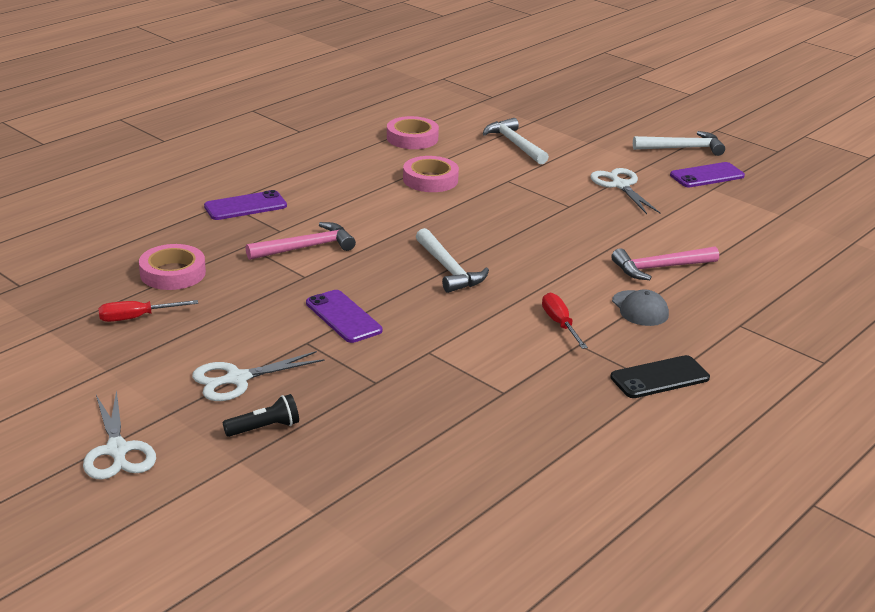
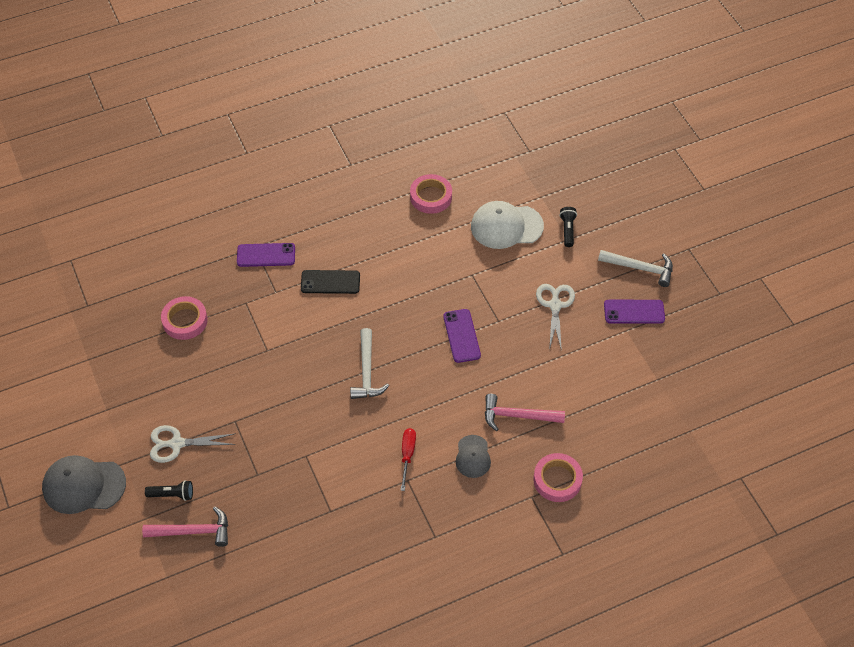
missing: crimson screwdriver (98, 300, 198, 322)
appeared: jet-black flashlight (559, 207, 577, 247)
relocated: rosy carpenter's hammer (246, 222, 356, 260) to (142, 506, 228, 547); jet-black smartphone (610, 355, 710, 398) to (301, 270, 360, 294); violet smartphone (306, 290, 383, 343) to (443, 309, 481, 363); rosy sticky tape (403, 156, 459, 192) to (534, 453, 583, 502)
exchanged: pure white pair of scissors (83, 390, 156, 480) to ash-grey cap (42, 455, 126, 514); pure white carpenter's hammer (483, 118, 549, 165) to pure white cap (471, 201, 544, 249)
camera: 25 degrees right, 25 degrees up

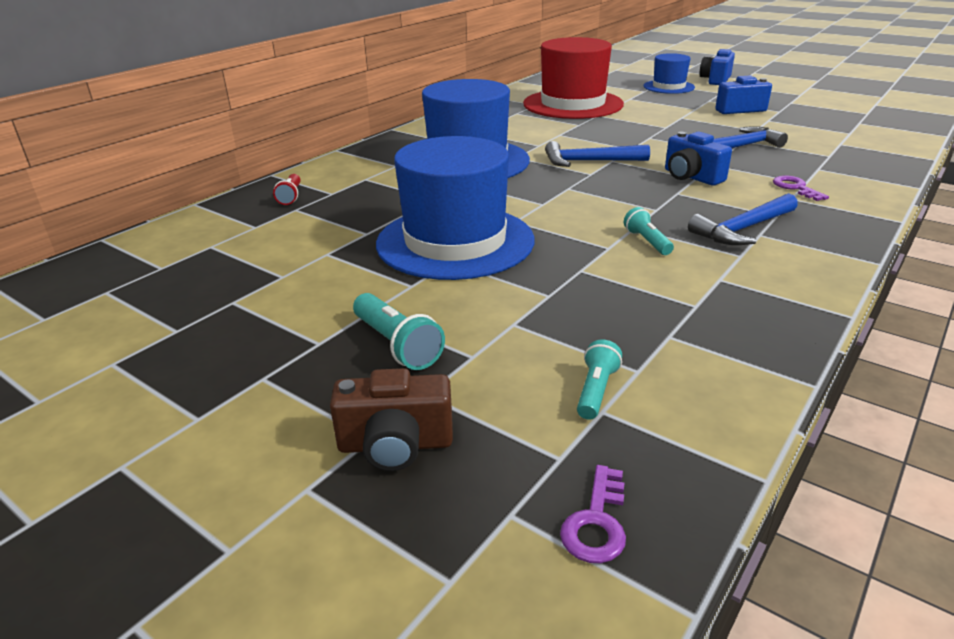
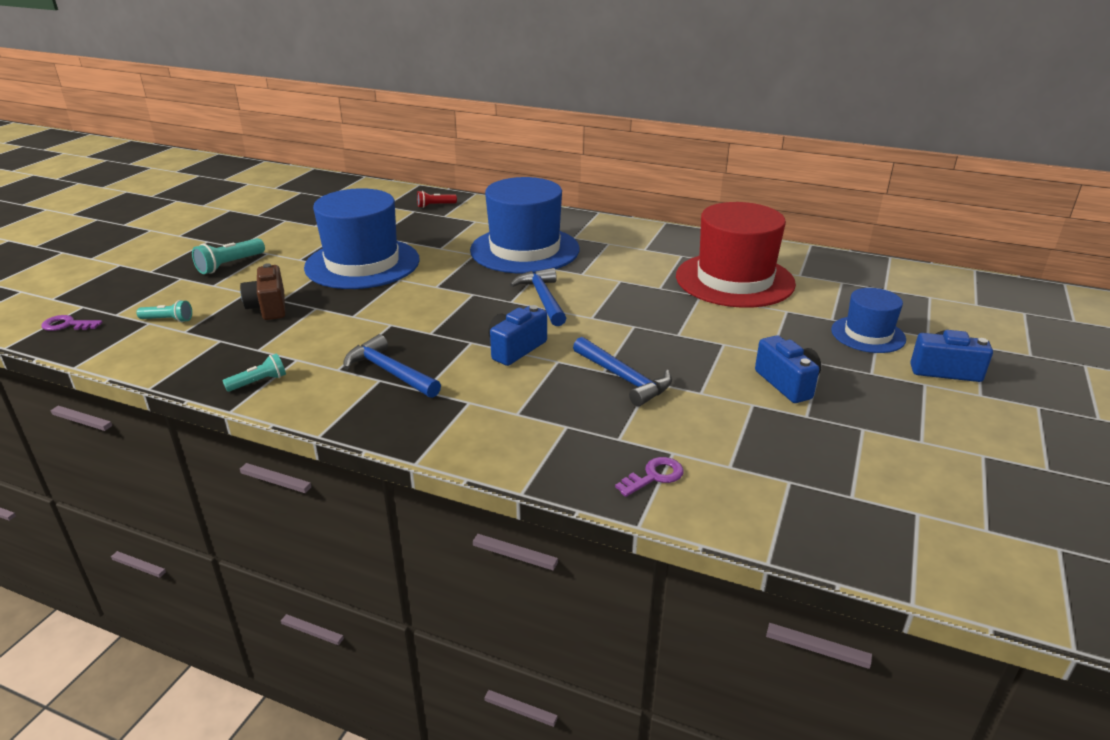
relocated: aqua flashlight (624, 207, 674, 255) to (223, 353, 286, 392); russet compact camera (330, 368, 453, 471) to (240, 263, 285, 320); violet door key (773, 176, 829, 201) to (615, 457, 684, 497)
camera: 75 degrees right, 0 degrees up

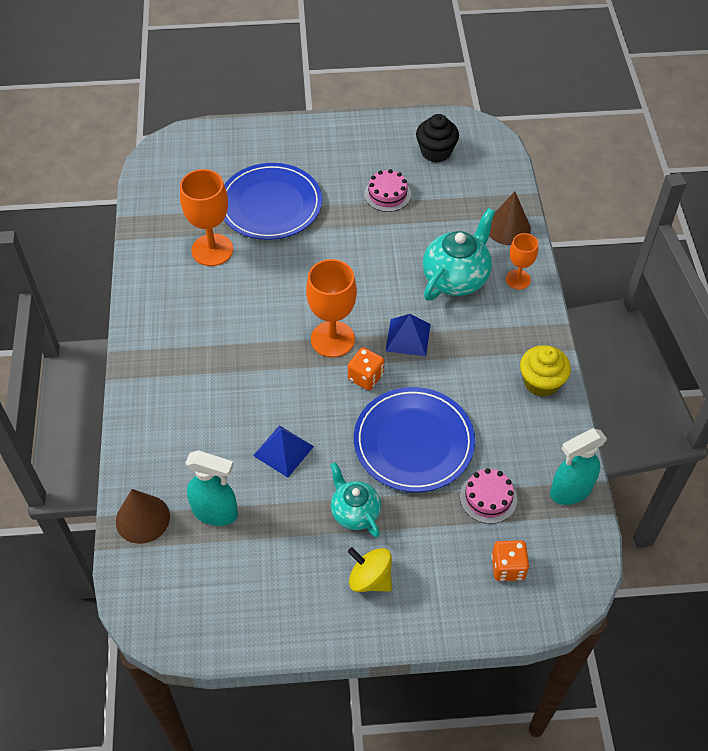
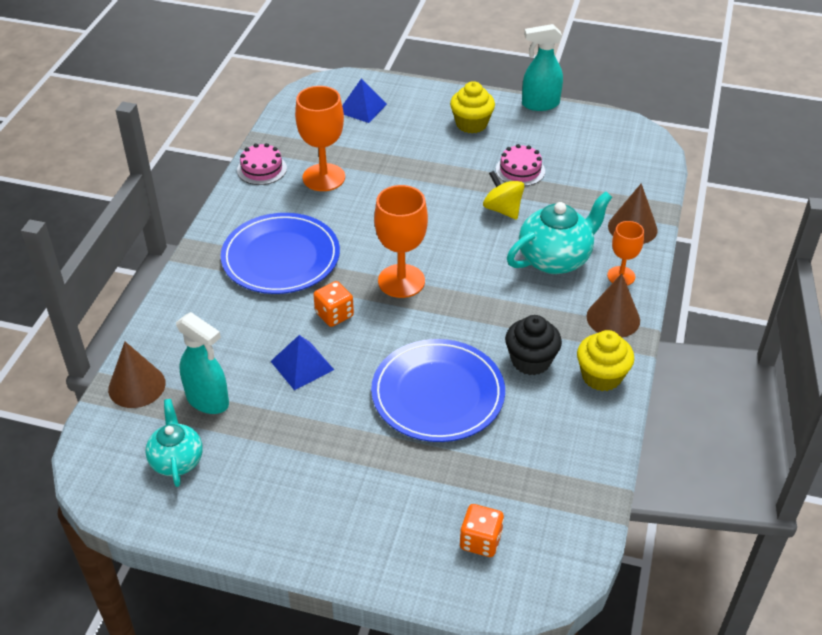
appeared: yellow cupcake (450, 81, 495, 133); russet cone (586, 273, 640, 337)
relocated: aqua china teapot (331, 462, 381, 537) to (145, 399, 203, 487); cobalt dinner plate (224, 163, 322, 240) to (221, 213, 340, 294); rosy gateau (460, 468, 517, 524) to (237, 143, 287, 185); bright orange dice (348, 348, 384, 390) to (314, 281, 354, 327); cobalt pyramid shape (386, 314, 431, 356) to (342, 79, 387, 123); yellow spinning top (348, 547, 392, 592) to (483, 171, 525, 220); jet-black cupcake (416, 114, 459, 163) to (505, 315, 562, 375); aqua sprayer (550, 428, 607, 505) to (522, 24, 563, 111)
camera: 20 degrees right, 10 degrees down

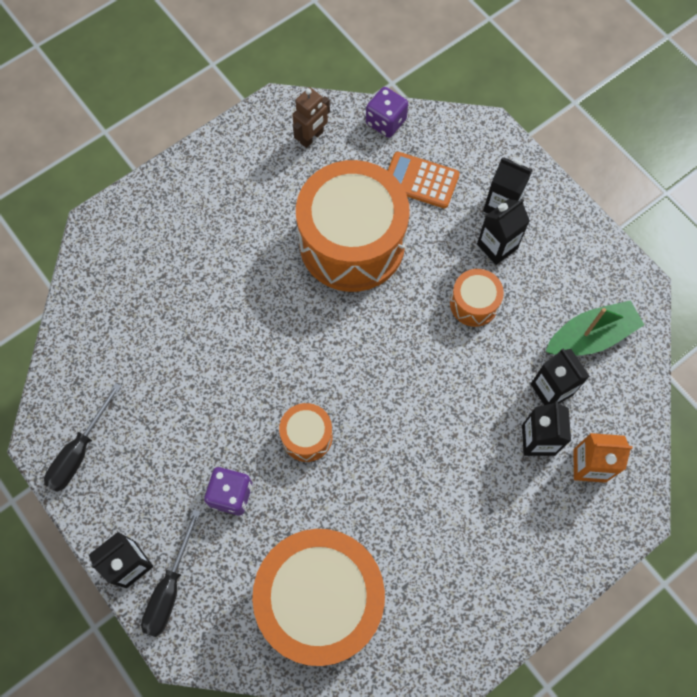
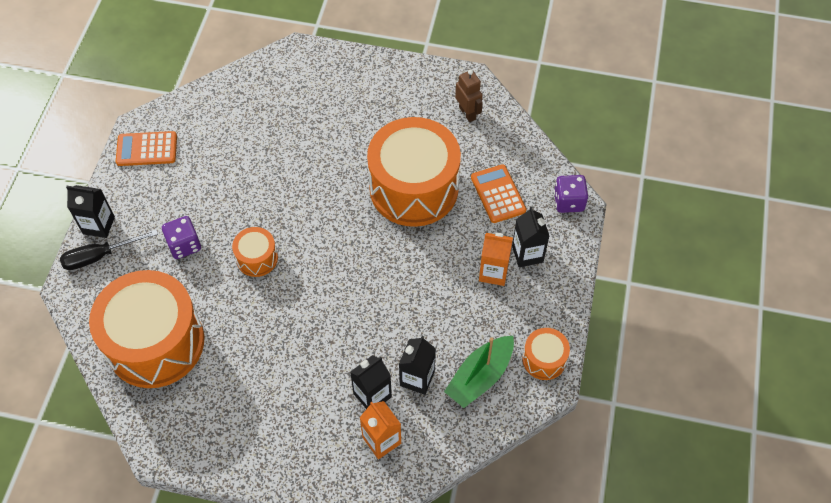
relocated: bright orange snare drum (450, 269, 504, 327) to (522, 328, 570, 380); violet dice (366, 87, 408, 138) to (554, 175, 588, 213)
exchanged: jet-black screwdriver (44, 383, 122, 492) to bright orange calculator (116, 131, 177, 166)
colour: jet-black milk carton (477, 199, 530, 265) to bright orange milk carton (479, 233, 513, 286)
spun: leaf-green sailboat (546, 300, 644, 356) = (444, 336, 514, 408) 105 degrees clockwise; russet robot figure (292, 87, 330, 148) = (455, 70, 483, 122) 120 degrees counterclockwise
camera: 50 degrees right, 10 degrees down

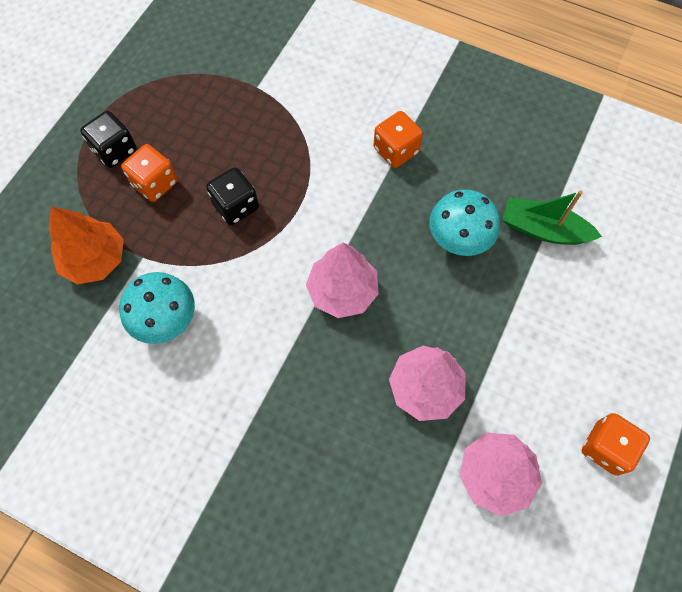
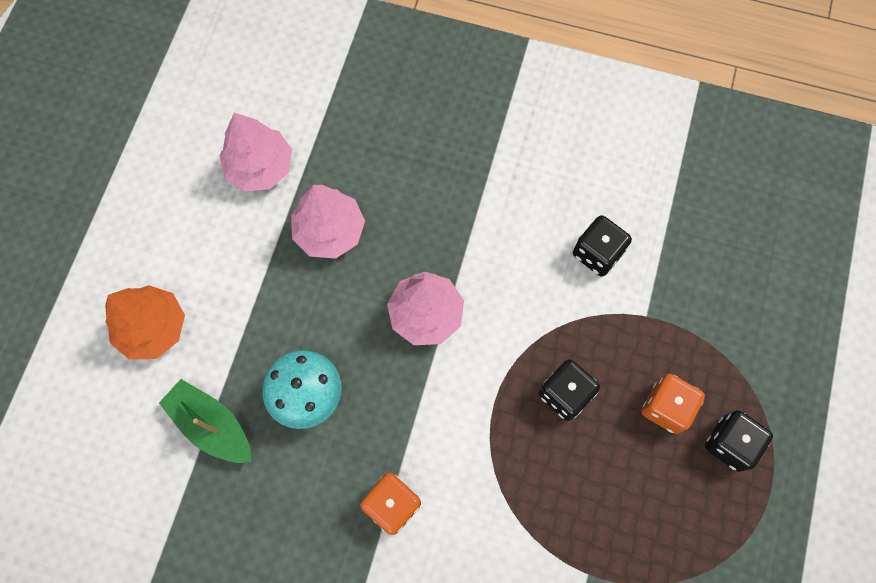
missing: bright orange dice (582, 413, 650, 476)
relocated: bright orange tree (49, 206, 124, 285) to (105, 285, 185, 360)
exchanged: aqua fungus (119, 272, 195, 344) to jet-black dice (573, 215, 632, 276)
spun: leaf-green sailboat (502, 190, 602, 245) = (159, 379, 251, 463) 150 degrees counterclockwise
camera: 170 degrees right, 5 degrees up

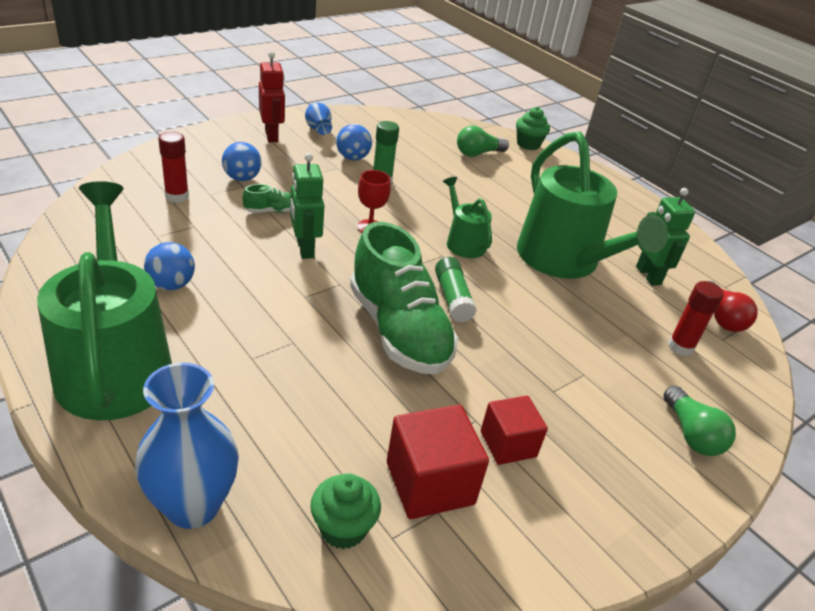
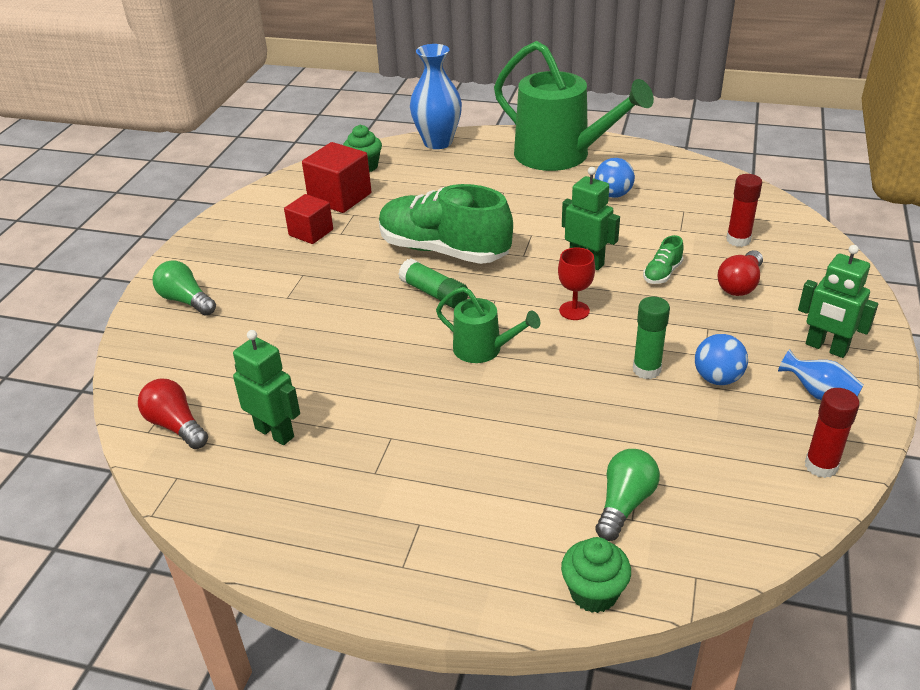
missing: leaf-green watering can (517, 132, 668, 279)
relocated: crimson stick of glue (668, 281, 724, 356) to (805, 388, 860, 478)
exchanged: cobalt play ball (222, 142, 262, 181) to crimson lightbulb (718, 250, 763, 296)
colour: crimson robot figure (259, 51, 285, 142) to leaf-green robot figure (798, 245, 878, 358)
camera: 150 degrees right, 0 degrees up

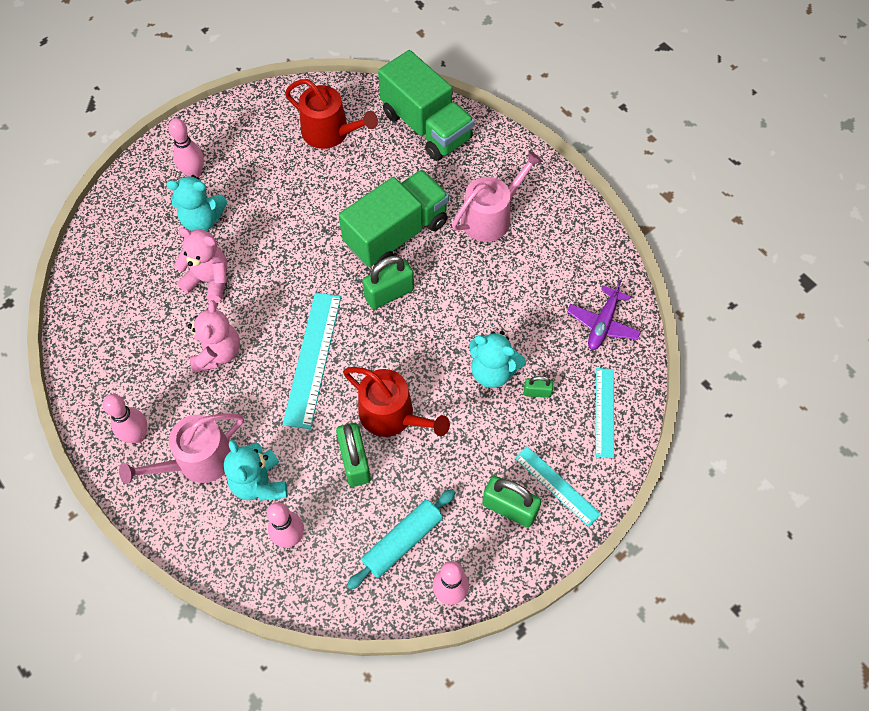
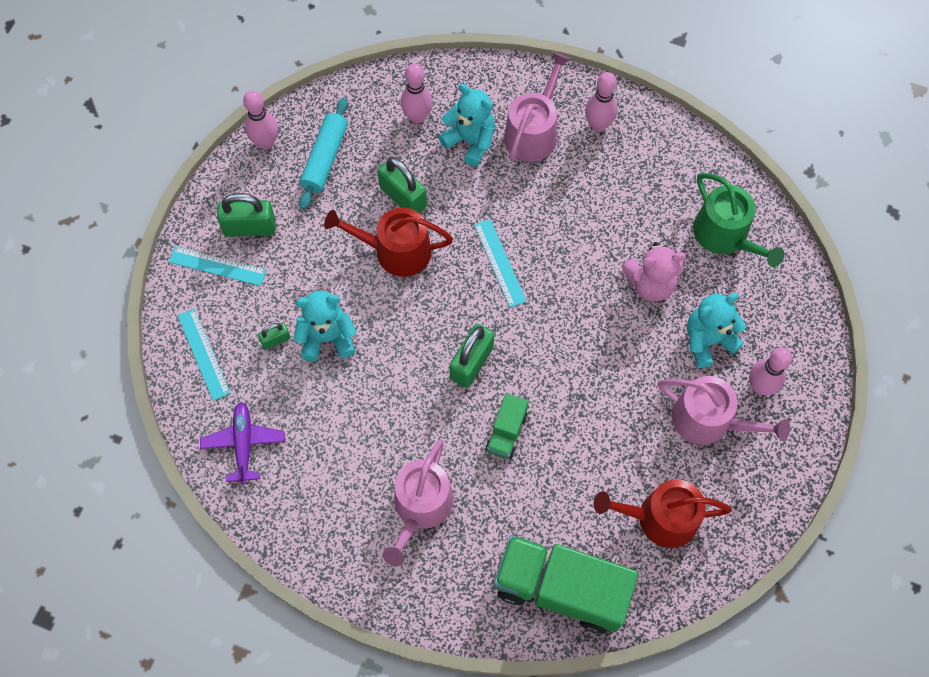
missing: rosy teddy (188, 300, 240, 372)
appeared: rosy watering can (658, 376, 790, 445); leaf-green watering can (693, 173, 784, 267)
size: aqua straightedge (283, 292, 341, 429) = (474, 219, 527, 307) x0.63; leaf-green toy truck (339, 170, 449, 267) = (486, 393, 529, 459) x0.48
camera: 150 degrees right, 5 degrees up

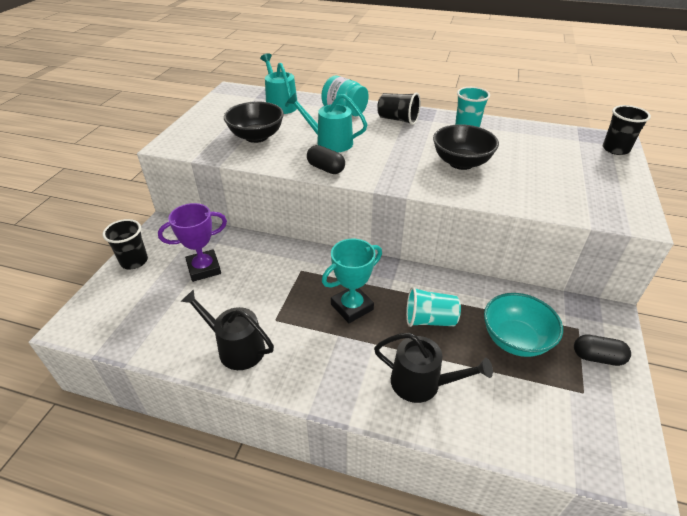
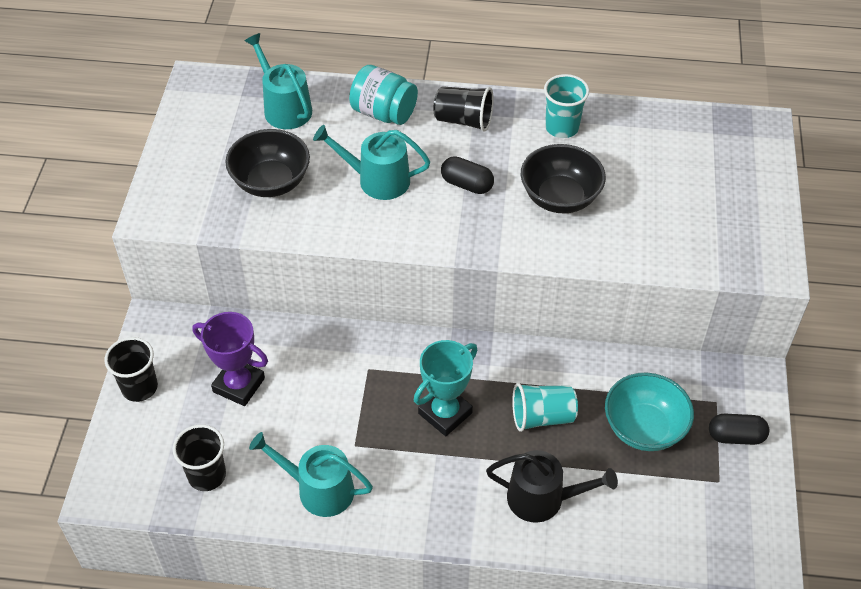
relocated: jet-black cup (603, 105, 651, 155) to (173, 424, 226, 491); jet-black pill shape (307, 145, 345, 174) to (441, 156, 494, 194)
colour: jet-black watering can (180, 289, 274, 370) to aqua watering can (249, 432, 373, 517)
spun: violet trophy (158, 203, 227, 282) = (193, 312, 268, 406) 60 degrees clockwise
camera: 10 degrees left, 10 degrees up

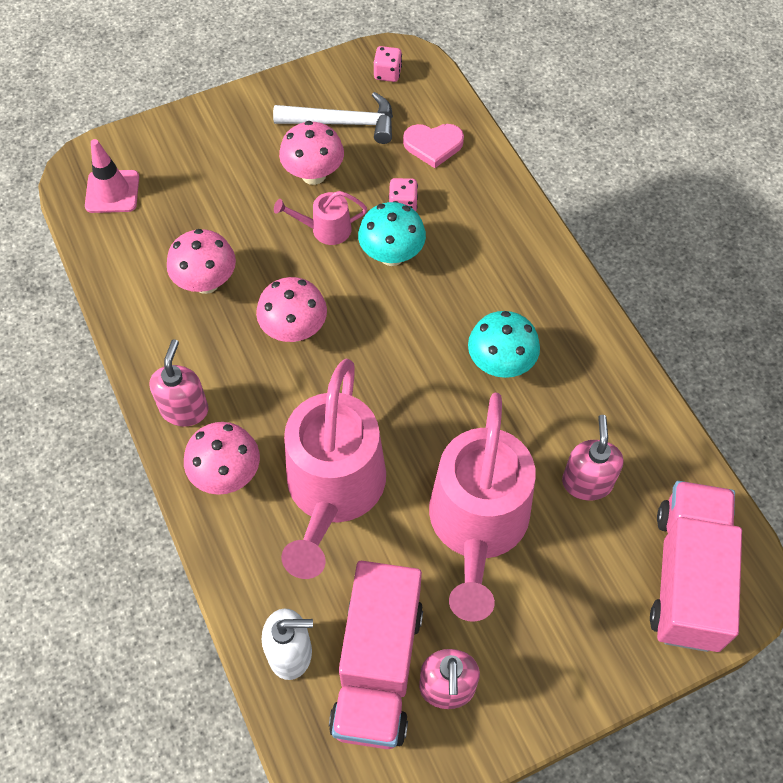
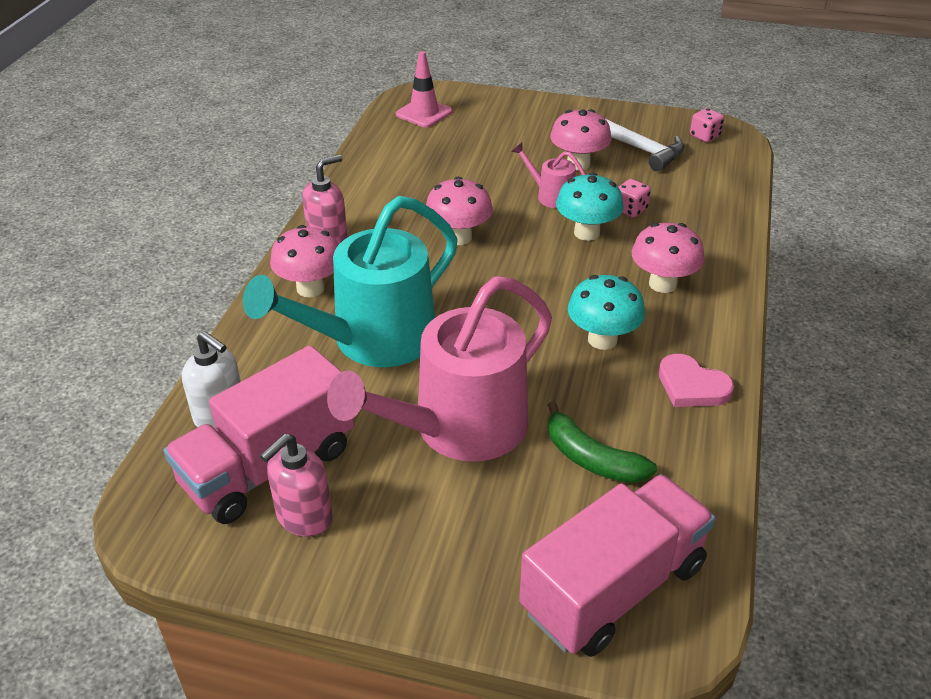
relocated: rosy fungus (167, 229, 236, 294) to (632, 223, 705, 293); rosy heart shape (403, 124, 464, 168) to (659, 354, 734, 407)
exchanged: rosy soap dispenser (562, 415, 623, 501) to leaf-green banana (548, 401, 657, 483)
colour: rosy watering can (281, 359, 386, 579) to aqua watering can (243, 196, 458, 367)
camera: 40 degrees right, 20 degrees down

